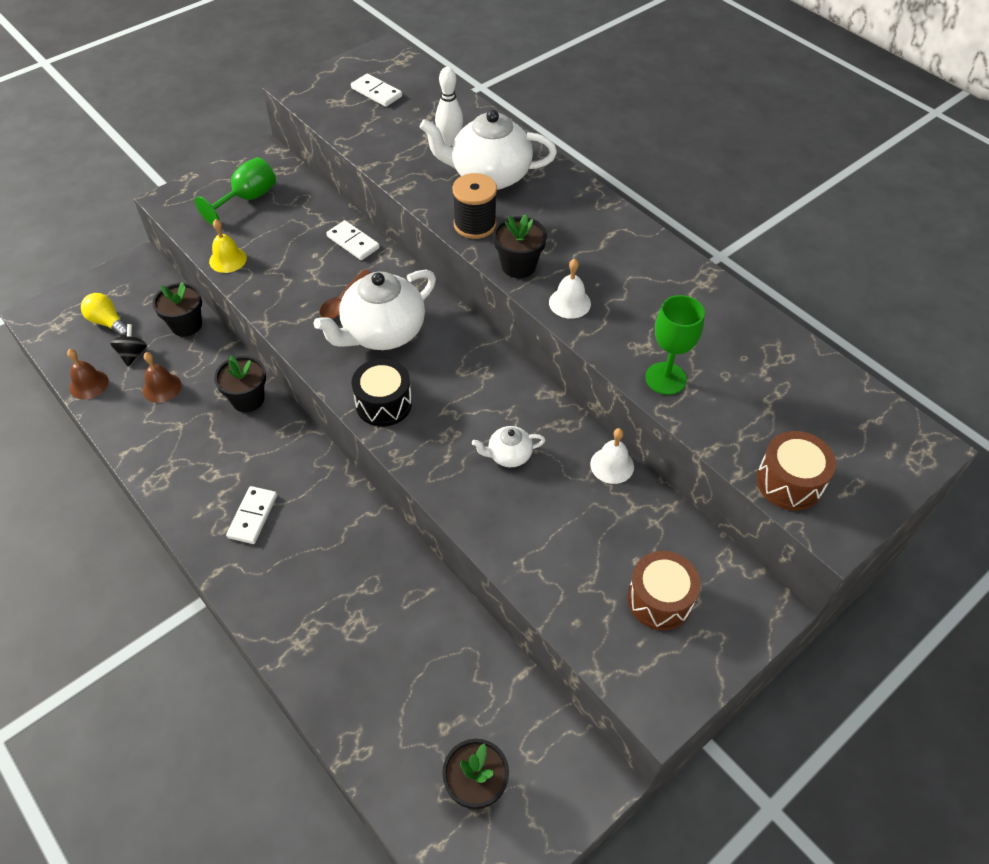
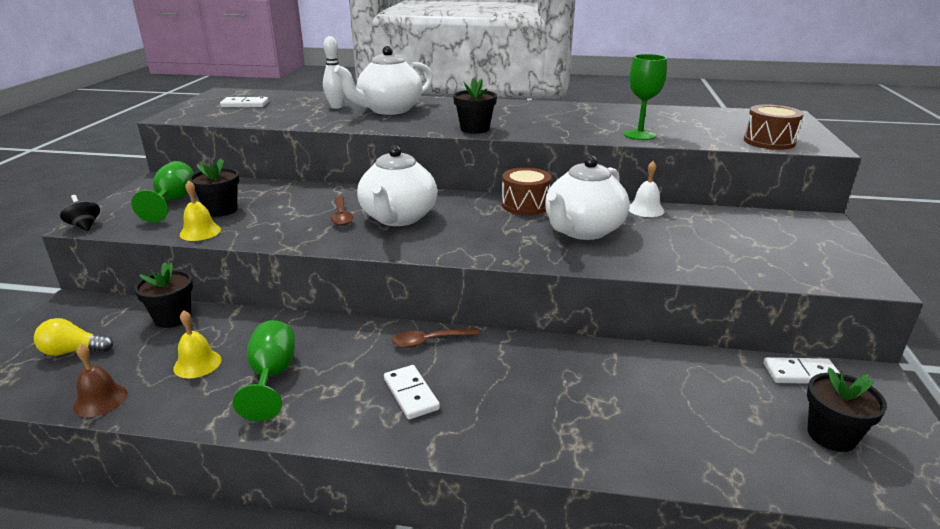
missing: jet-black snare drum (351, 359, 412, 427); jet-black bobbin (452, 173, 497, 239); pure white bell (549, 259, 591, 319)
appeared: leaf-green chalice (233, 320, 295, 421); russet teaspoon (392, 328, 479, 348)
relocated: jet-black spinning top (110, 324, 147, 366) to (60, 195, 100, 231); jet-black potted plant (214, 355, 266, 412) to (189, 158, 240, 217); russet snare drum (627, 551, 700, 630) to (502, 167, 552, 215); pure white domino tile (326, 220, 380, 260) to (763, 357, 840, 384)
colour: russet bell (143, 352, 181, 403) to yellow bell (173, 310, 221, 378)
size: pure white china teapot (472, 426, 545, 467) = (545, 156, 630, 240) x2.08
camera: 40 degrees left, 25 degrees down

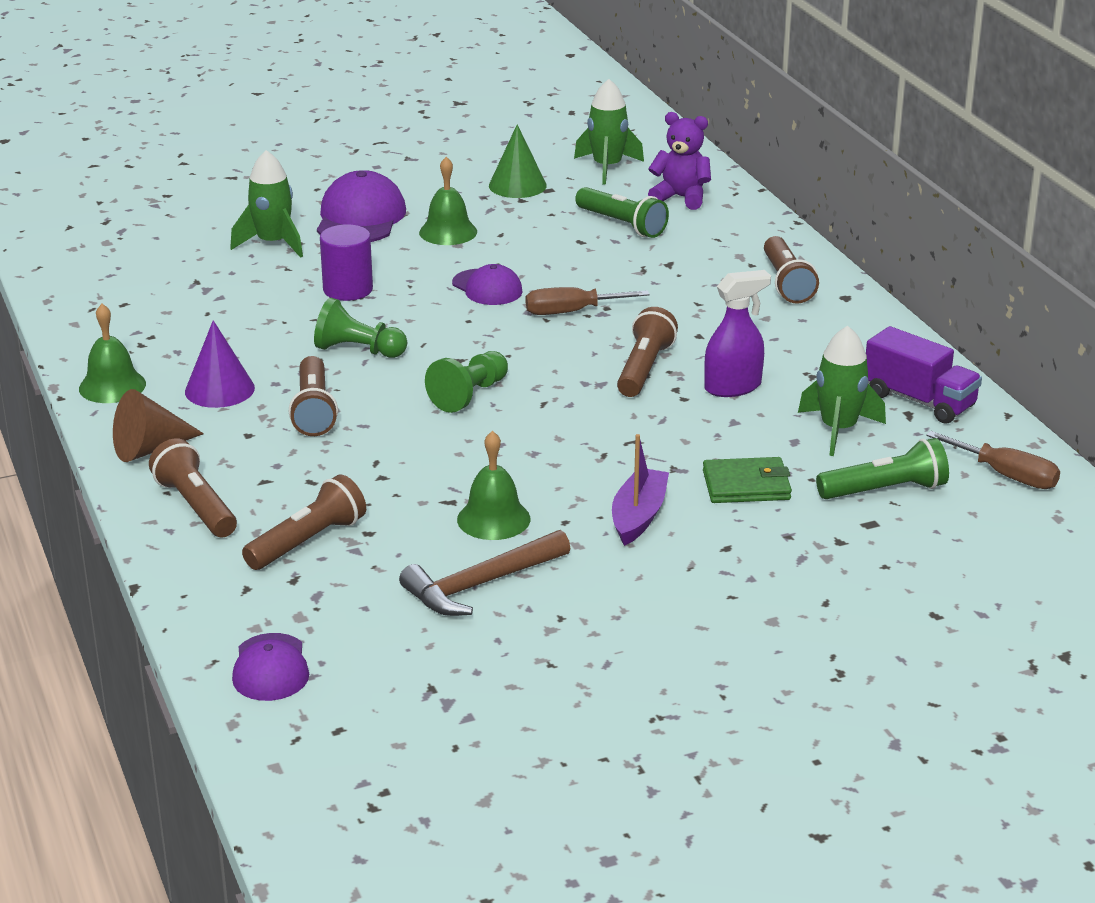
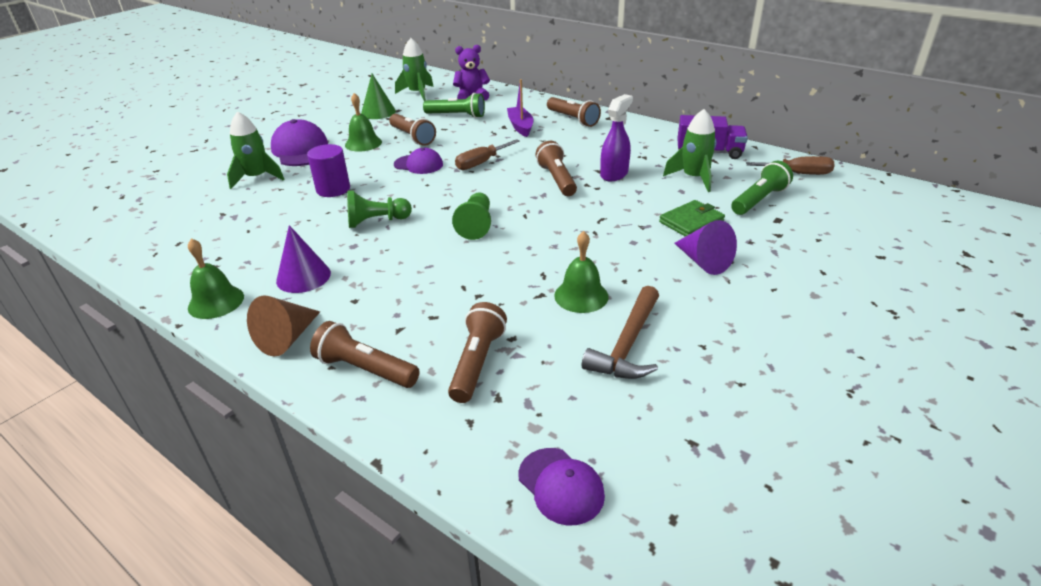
appeared: violet cone (674, 220, 737, 275)
relocated: russet flashlight (289, 356, 338, 436) to (389, 114, 436, 146); violet sailboat (612, 434, 669, 546) to (507, 79, 534, 137)
camera: 30 degrees left, 5 degrees up

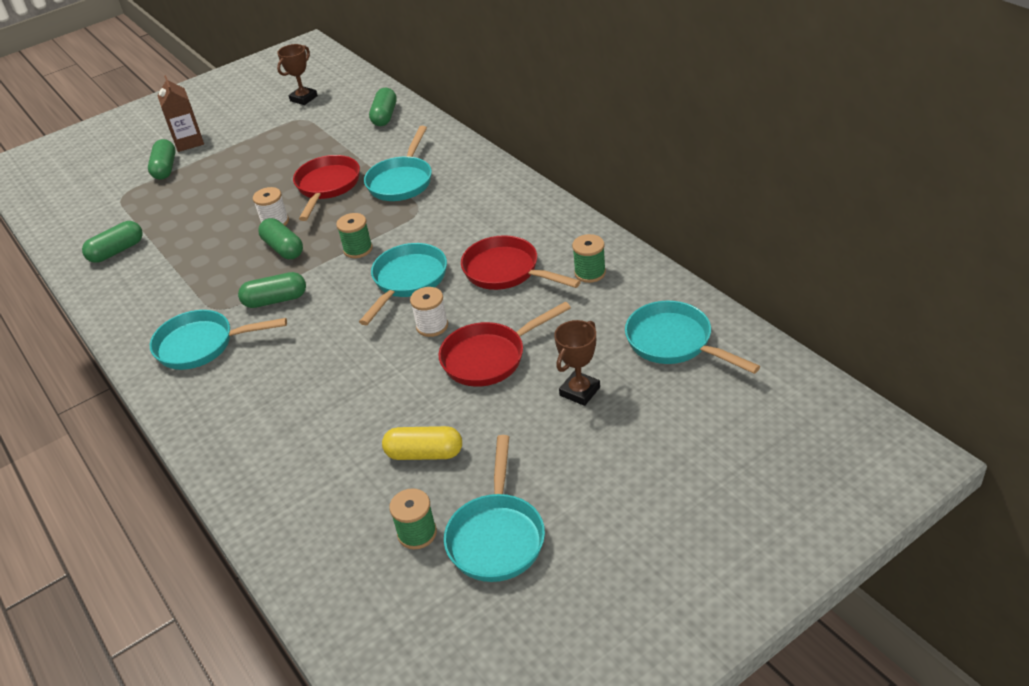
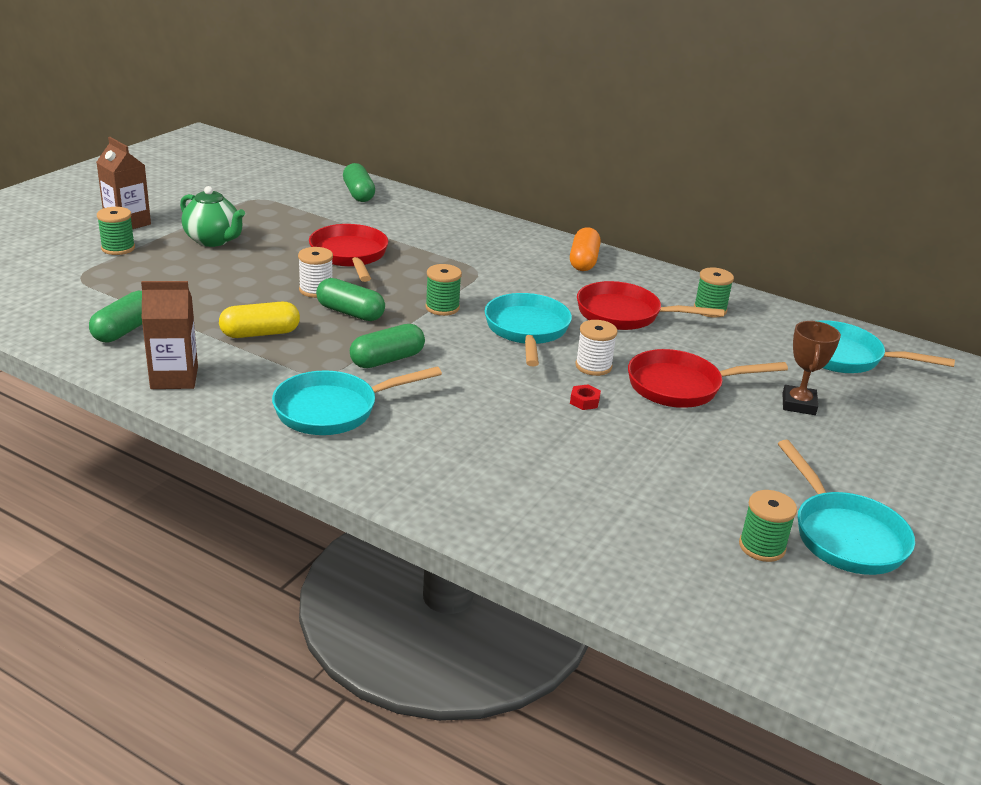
missing: russet trophy (277, 44, 318, 105); aqua frying pan (364, 126, 432, 201)
appeared: russet milk carton (141, 281, 198, 389); leaf-green china teapot (180, 186, 245, 247); bright orange pill shape (570, 227, 601, 271); crimson hexagon nut (570, 385, 601, 410)
relocated: yellow pill shape (382, 426, 462, 460) to (219, 302, 300, 338)
exchanged: leaf-green pill shape (148, 139, 176, 180) to leaf-green bobbin (97, 207, 135, 255)
spun: crimson frying pan (439, 302, 571, 387) = (628, 349, 788, 408) 45 degrees clockwise
camera: 30 degrees left, 10 degrees down

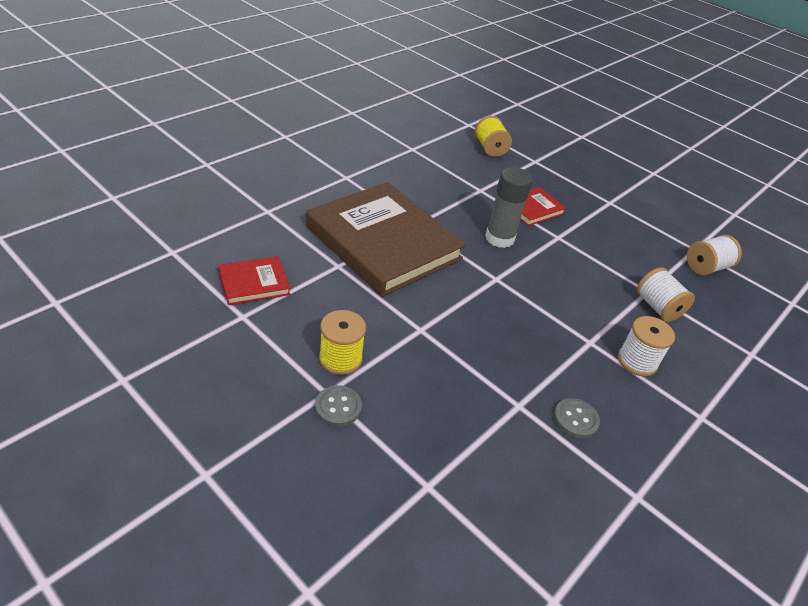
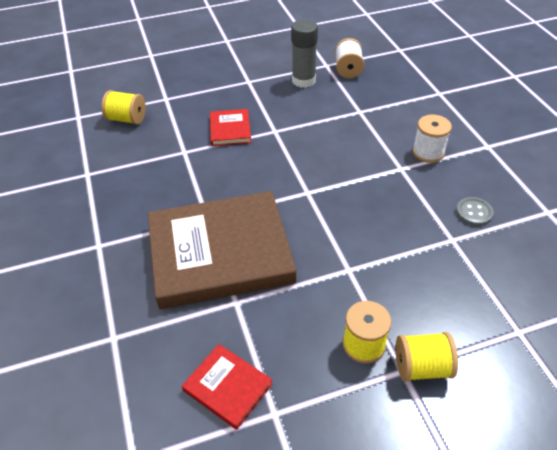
missing: pure white bobbin (636, 267, 695, 322)
relocated: ash-grey stick of glue (485, 167, 533, 248) to (291, 19, 318, 88)
exchanged: ash-grey button (315, 385, 362, 427) to yellow bobbin (396, 332, 458, 382)
spun: crimson book (218, 256, 290, 305) = (182, 344, 272, 430) 60 degrees counterclockwise
camera: 55 degrees left, 5 degrees up

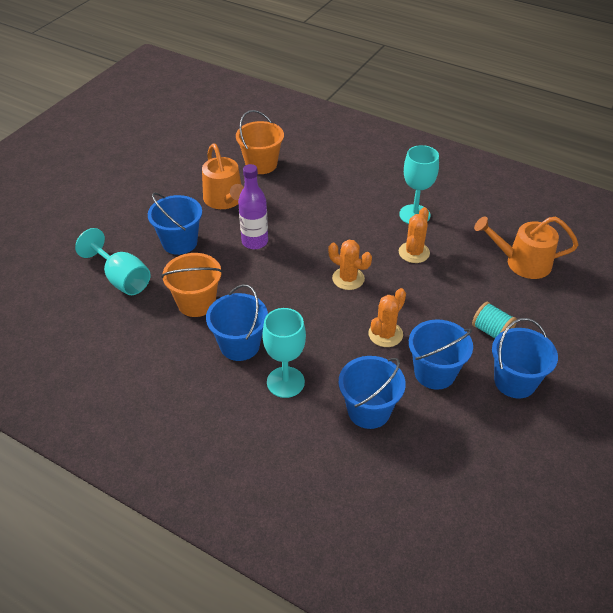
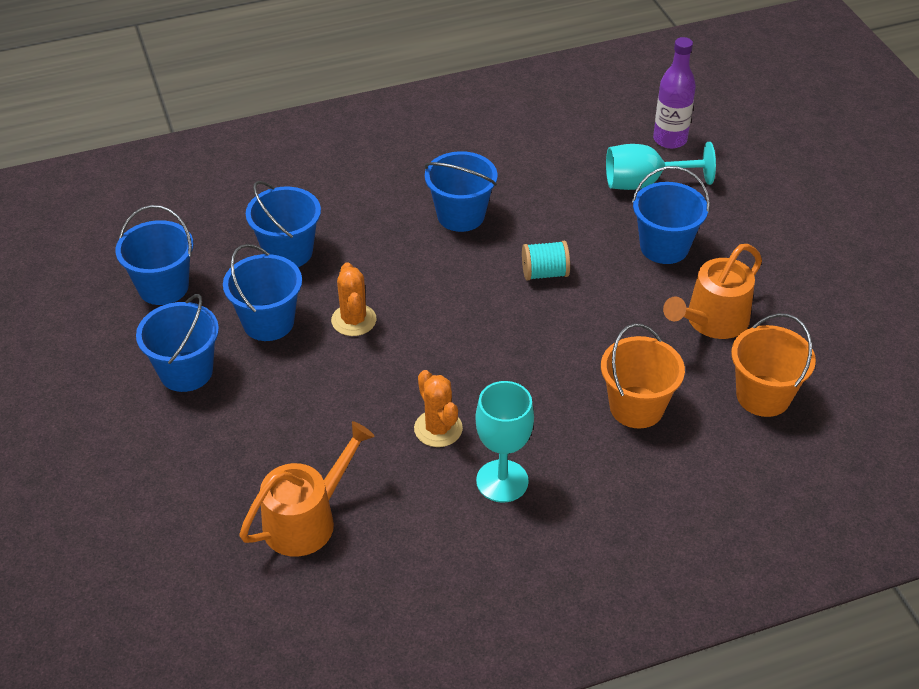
missing: aqua chalice (262, 308, 306, 398); bright orange saguaro cactus (328, 240, 372, 290)
appeared: cobalt bucket (116, 205, 194, 305)
relocated: aqua bobbin (472, 302, 517, 338) to (522, 241, 570, 280); bright orange bucket (161, 253, 223, 317) to (601, 323, 685, 429); violet bottle (238, 164, 268, 249) to (653, 37, 696, 149)
spun: bright orange watering can (202, 143, 244, 209) = (663, 244, 762, 339) 60 degrees counterclockwise
camera: 130 degrees right, 0 degrees up

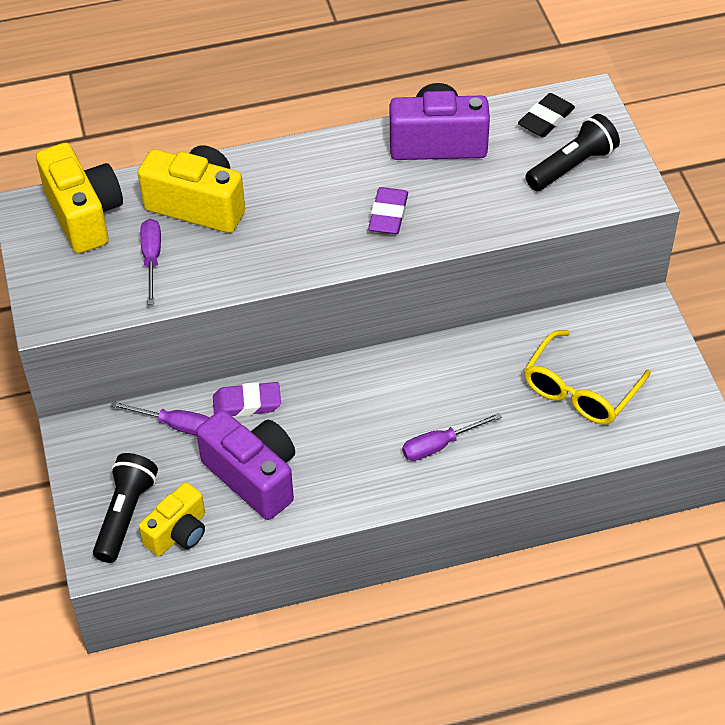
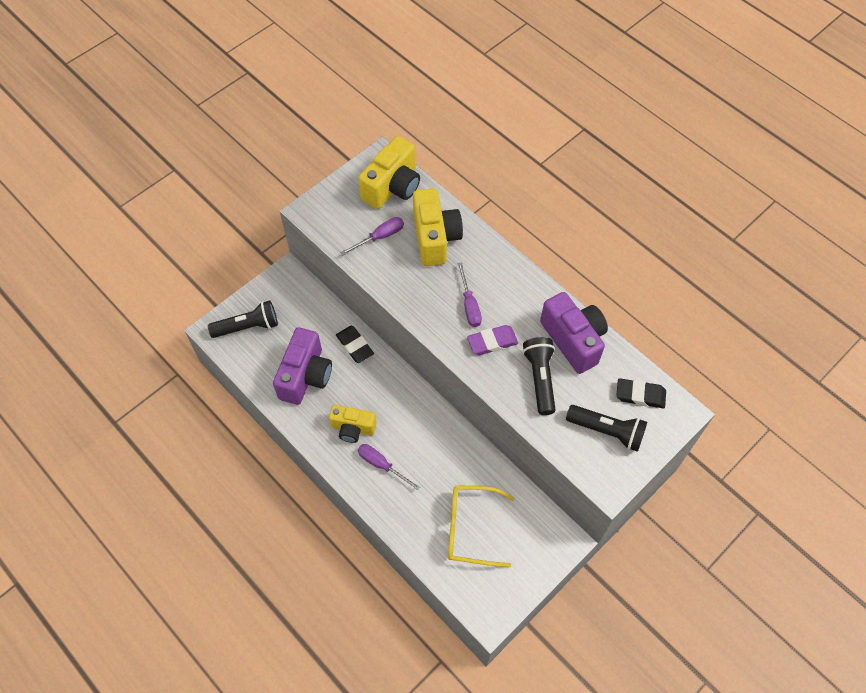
appeared: jet-black flashlight (523, 337, 556, 415)
relocated: yellow compact camera (139, 482, 205, 556) to (329, 405, 377, 443); violet screwdriver (111, 401, 209, 436) to (458, 263, 482, 327)
colour: violet eraser (213, 382, 281, 417) to jet-black eraser (336, 326, 374, 363)
camera: 60 degrees right, 10 degrees up

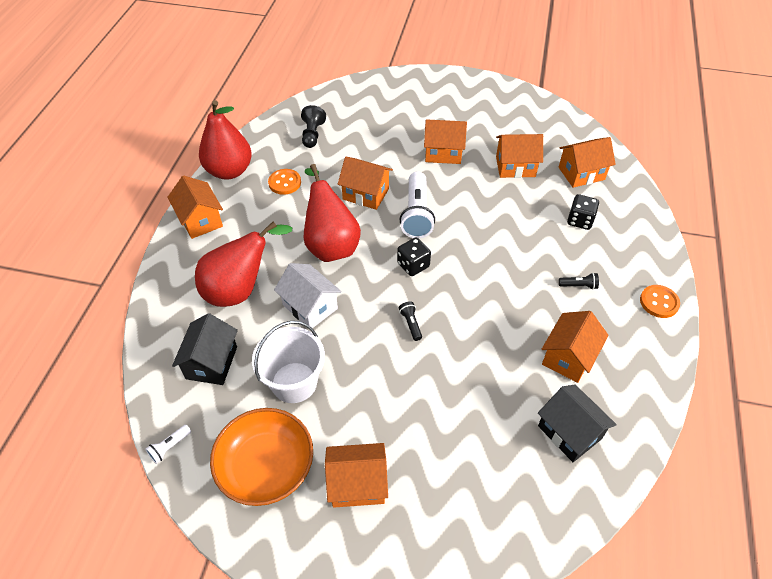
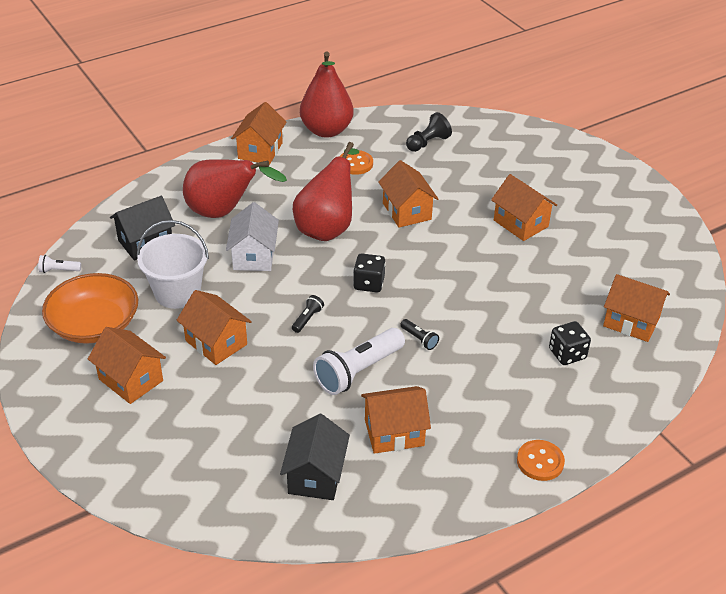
relocated: bright orange house (496, 134, 543, 178) to (177, 290, 252, 365); pure white flashlight (400, 172, 435, 238) to (313, 328, 405, 395); jet-black flashlight (559, 273, 599, 290) to (400, 319, 439, 350)
camera: 45 degrees right, 10 degrees down

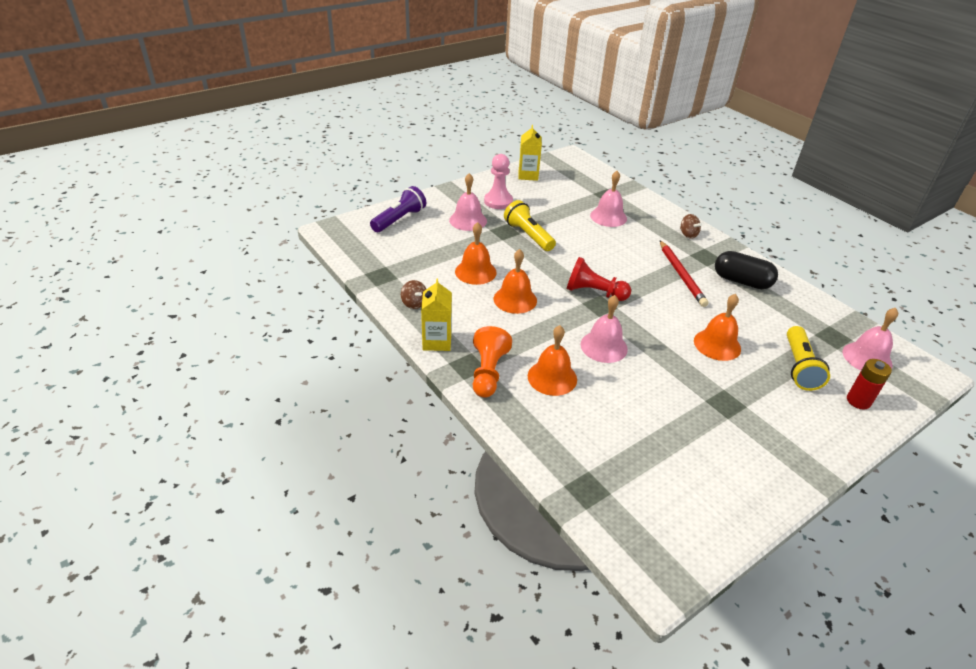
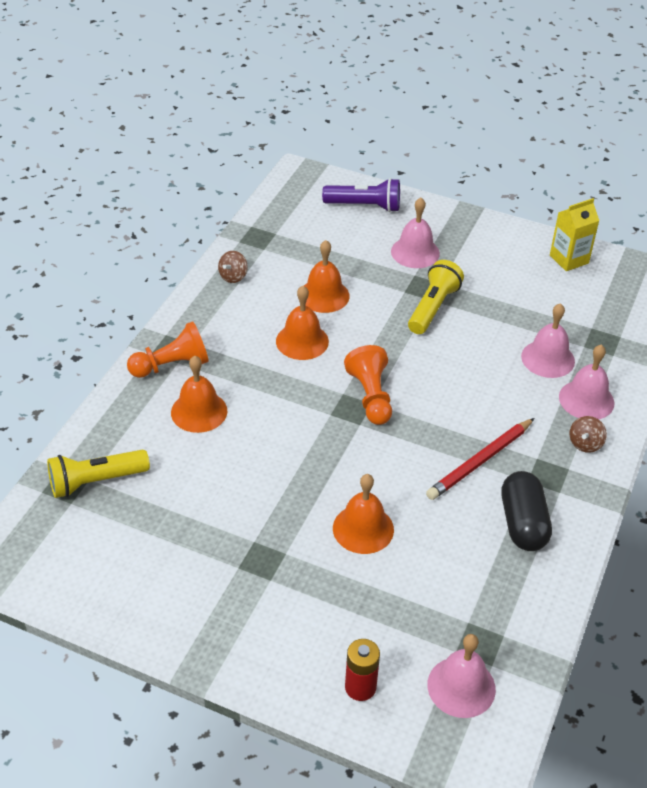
missing: yellow milk carton (421, 278, 452, 351); rosy pawn (484, 154, 513, 209)
relocated: yellow flashlight (787, 326, 830, 391) to (47, 450, 150, 498); rosy bell (581, 295, 628, 363) to (559, 344, 614, 419)
colour: crimson pawn (567, 257, 631, 301) to bright orange pawn (344, 345, 392, 425)
camera: 60 degrees right, 5 degrees up

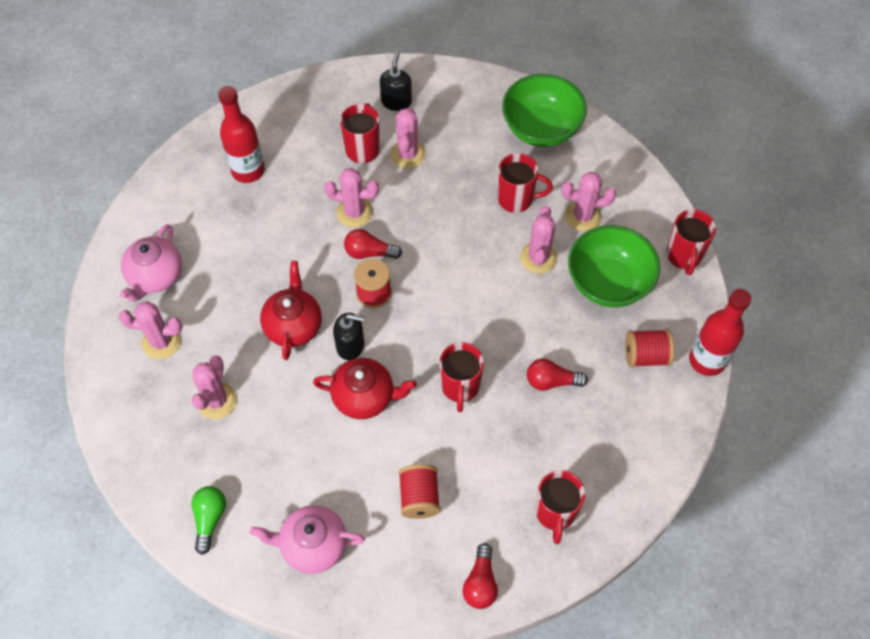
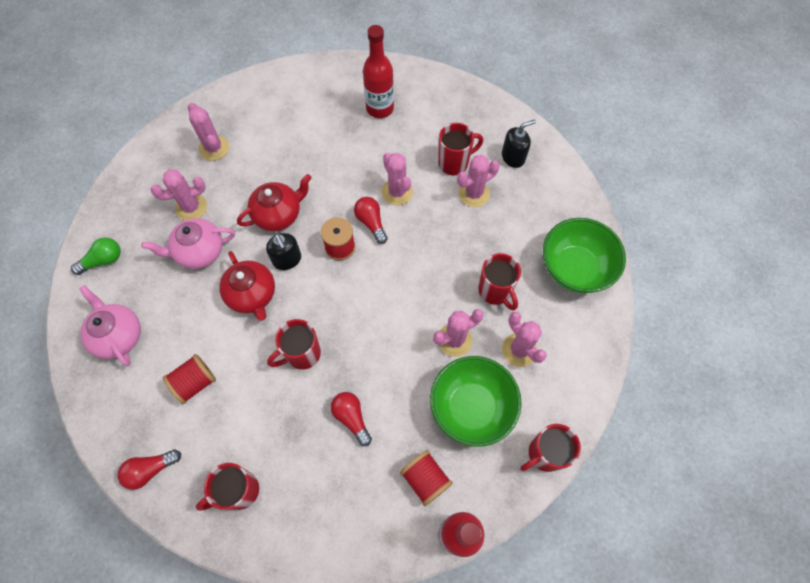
relocated: rosy china teapot (119, 224, 182, 302) to (141, 218, 235, 269)
camera: 55 degrees right, 5 degrees up

